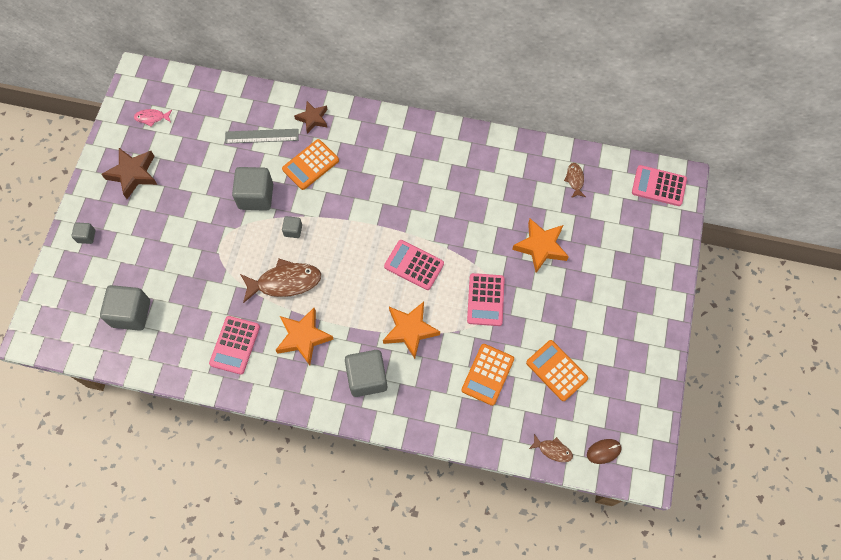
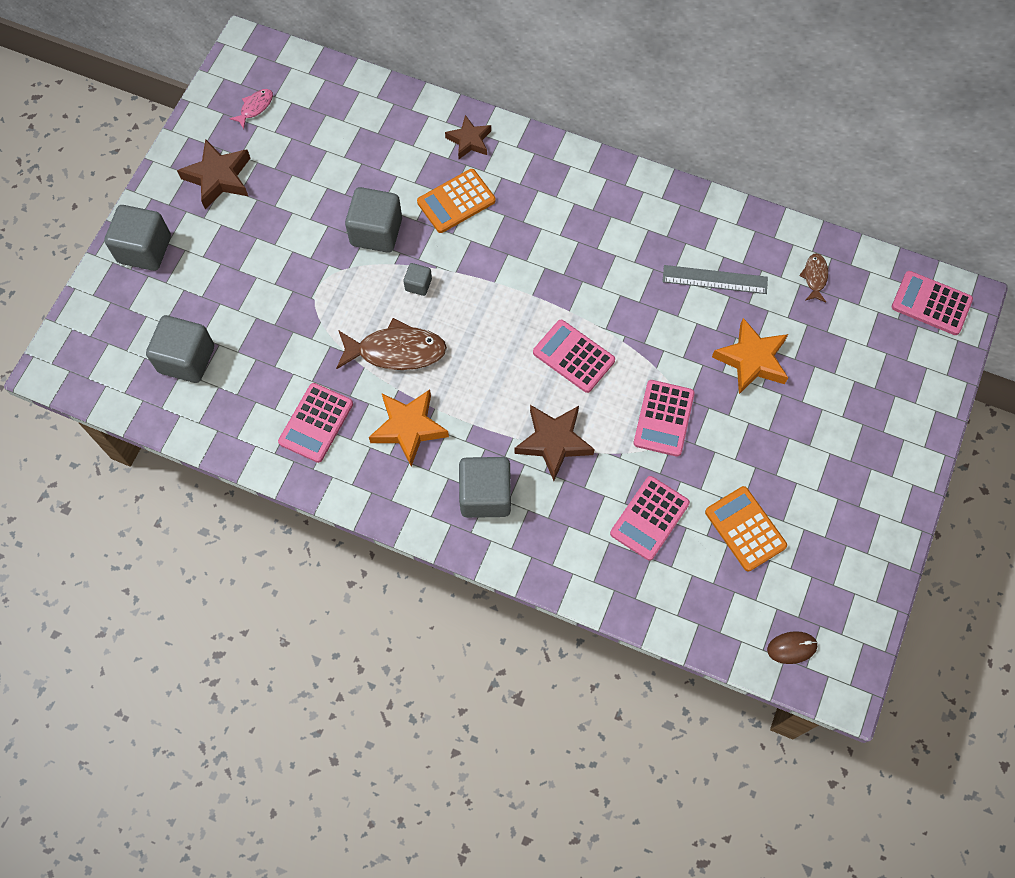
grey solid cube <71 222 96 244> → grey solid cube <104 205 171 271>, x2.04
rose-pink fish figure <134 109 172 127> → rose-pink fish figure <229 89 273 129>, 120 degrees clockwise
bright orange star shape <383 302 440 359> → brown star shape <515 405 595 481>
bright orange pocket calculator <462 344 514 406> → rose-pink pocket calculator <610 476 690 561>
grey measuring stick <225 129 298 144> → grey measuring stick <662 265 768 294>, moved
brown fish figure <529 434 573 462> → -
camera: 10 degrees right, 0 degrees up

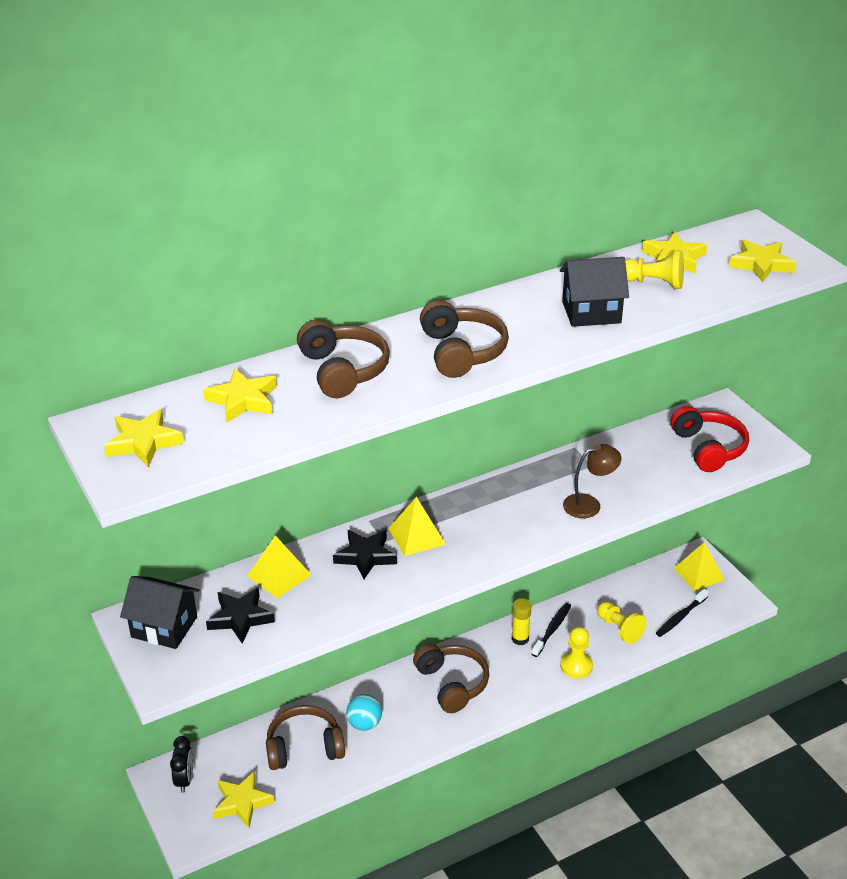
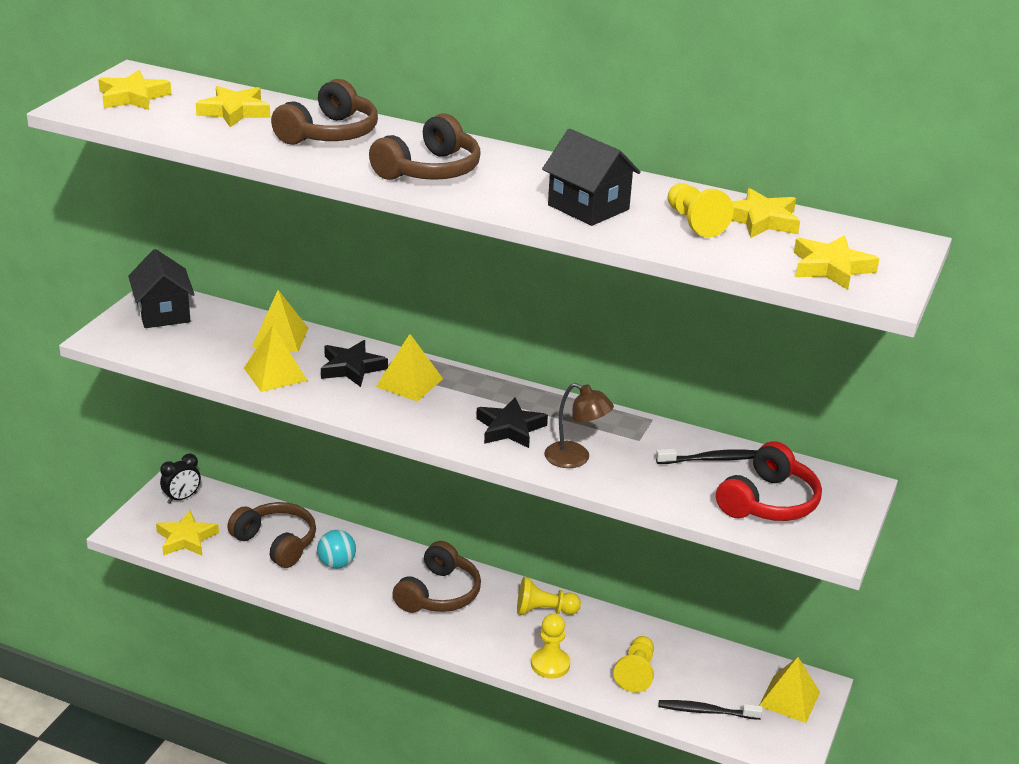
- → bright yellow pyramid <244 325 307 392>
ebony star shape <206 588 275 643> → ebony star shape <476 398 548 448>, moved
bright yellow glue stick <512 598 531 645> → bright yellow game pawn <517 577 581 615>
ebony toothbrush <532 603 571 657> → ebony toothbrush <656 449 758 464>, moved
camera: 50 degrees right, 5 degrees down

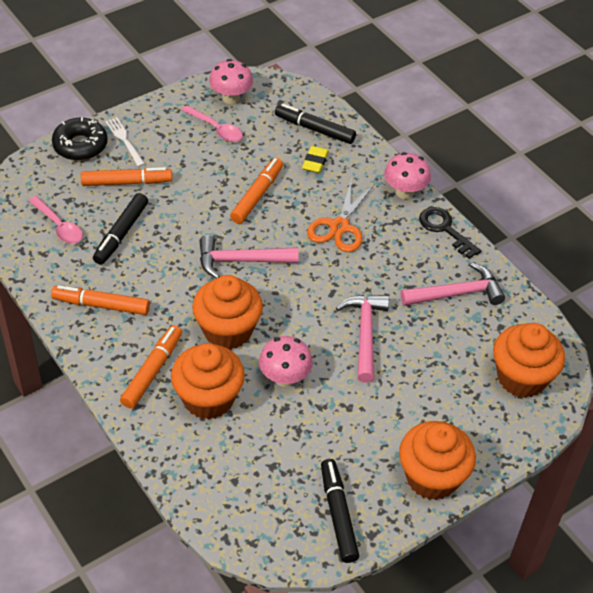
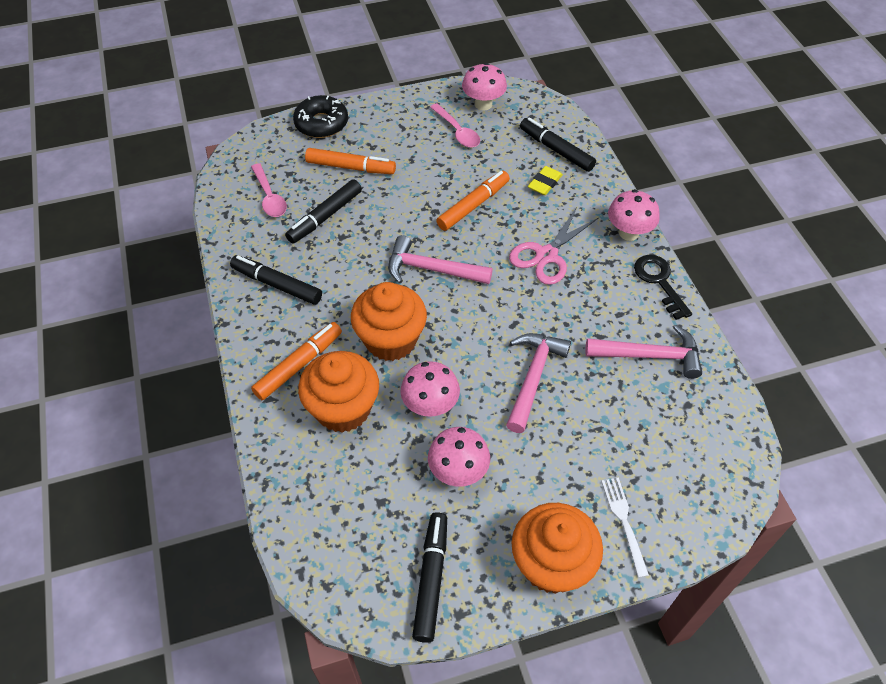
bright orange marker <51 285 150 315> → ebony marker <230 255 322 305>
- → rose-pink fungus <428 427 490 487>
bright orange scissors <307 179 374 252> → rose-pink scissors <509 207 599 285>
white table fork <105 117 145 167> → white table fork <601 477 649 578>, moved
bright orange cupcake <493 323 565 398> → -
camera: 20 degrees right, 5 degrees up

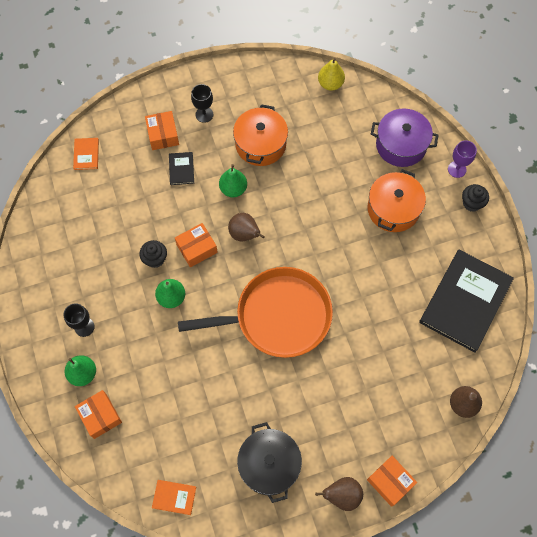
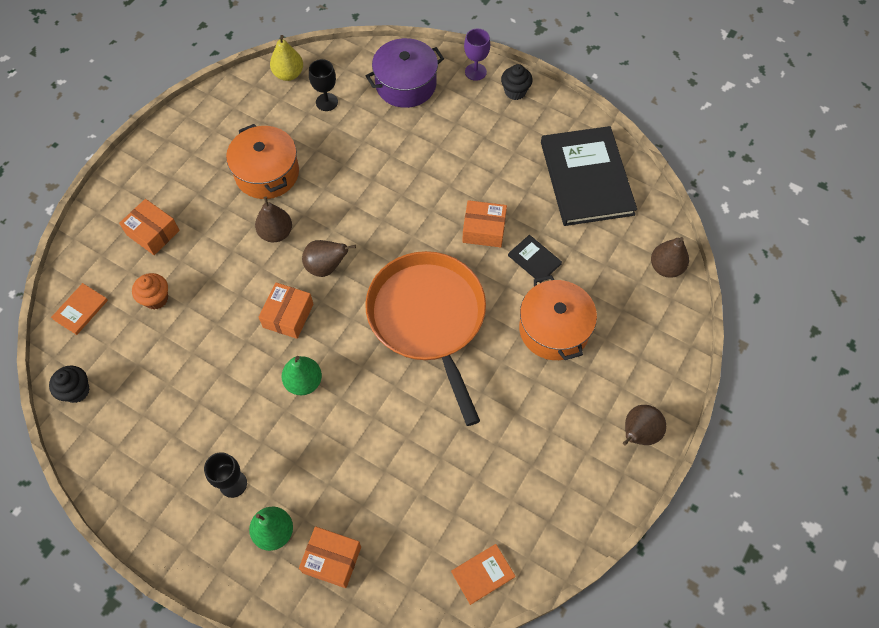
ebony cupcake <139 240 167 268> → ebony cupcake <49 366 90 403>, moved
bright orange hardback <73 138 99 170> → bright orange hardback <51 283 108 335>, 75 degrees clockwise
- → bright orange cupcake <132 273 168 310>
leaf-green toy pear <219 164 247 197> → brown toy pear <255 196 292 242>
ebony goblet <191 84 213 123> → ebony goblet <309 59 338 111>, moved
bright orange frying pan <178 267 333 358> → bright orange frying pan <365 251 486 426>, 60 degrees counterclockwise
bright orange box <367 456 417 507> → bright orange box <462 200 507 248>, moved
ebony hardback <169 152 194 185> → ebony hardback <508 235 562 283>, moved
bright orange pot <367 169 426 232> → bright orange pot <519 275 597 360>, moved
ebony pot <237 422 302 503> → -
camera: 40 degrees left, 5 degrees down

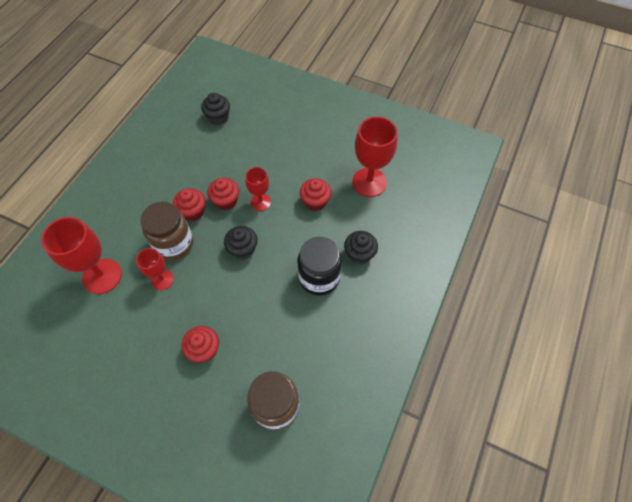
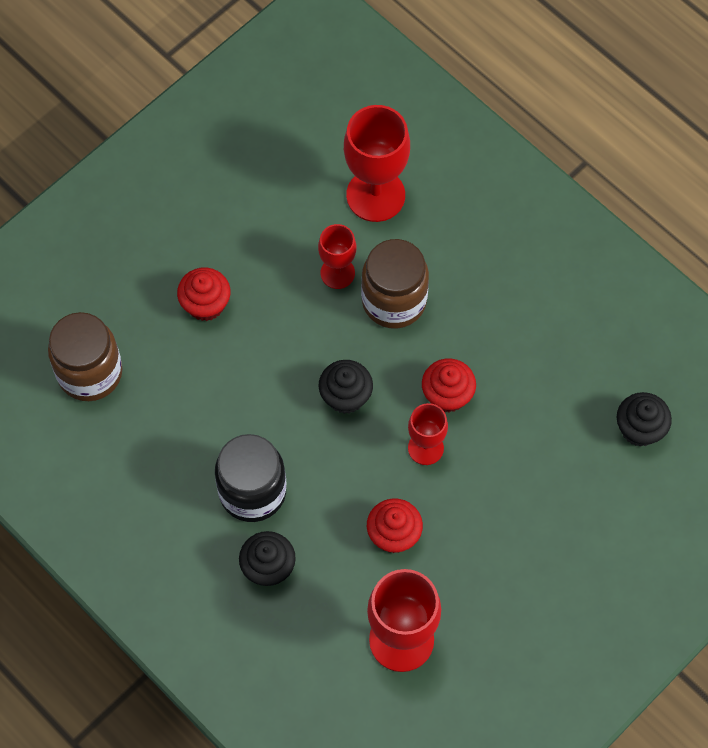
scarlet cupcake <173 188 205 221> → -
camera: 110 degrees right, 5 degrees up

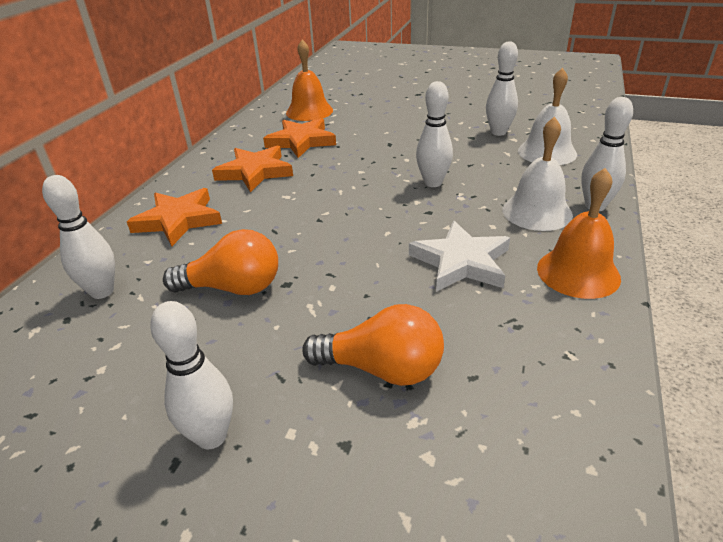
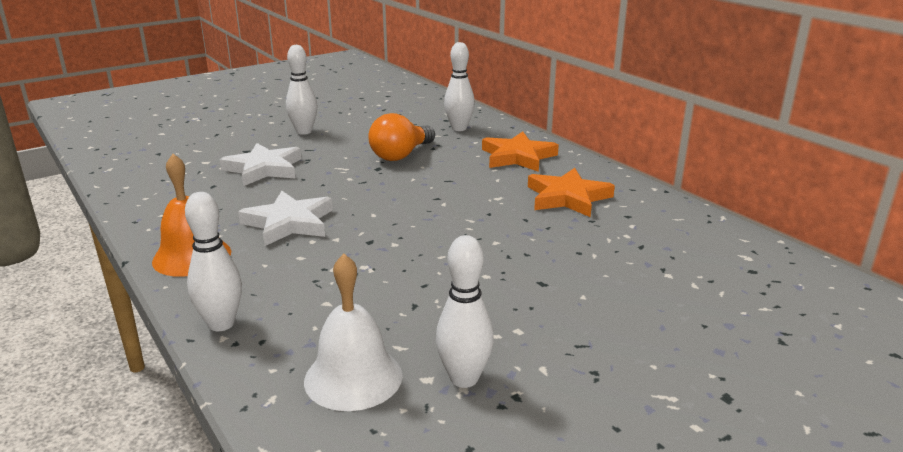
bright orange bulb <302 304 444 386> → white star shape <220 143 302 186>
bright orange star shape <263 118 336 158> → -
bright orange hand bell <286 40 333 121> → -
white tenpin <416 81 453 187> → -
white hand bell <503 116 573 231> → -
camera: 125 degrees right, 10 degrees down

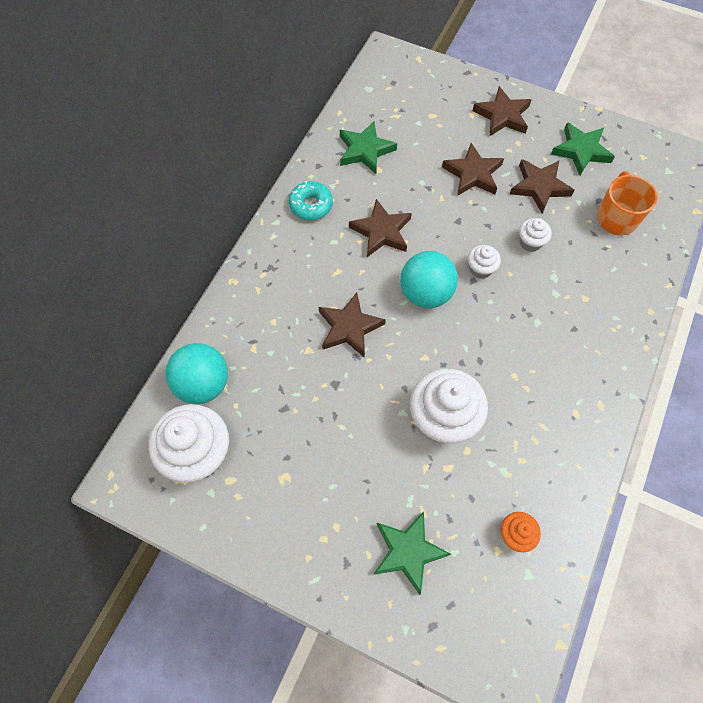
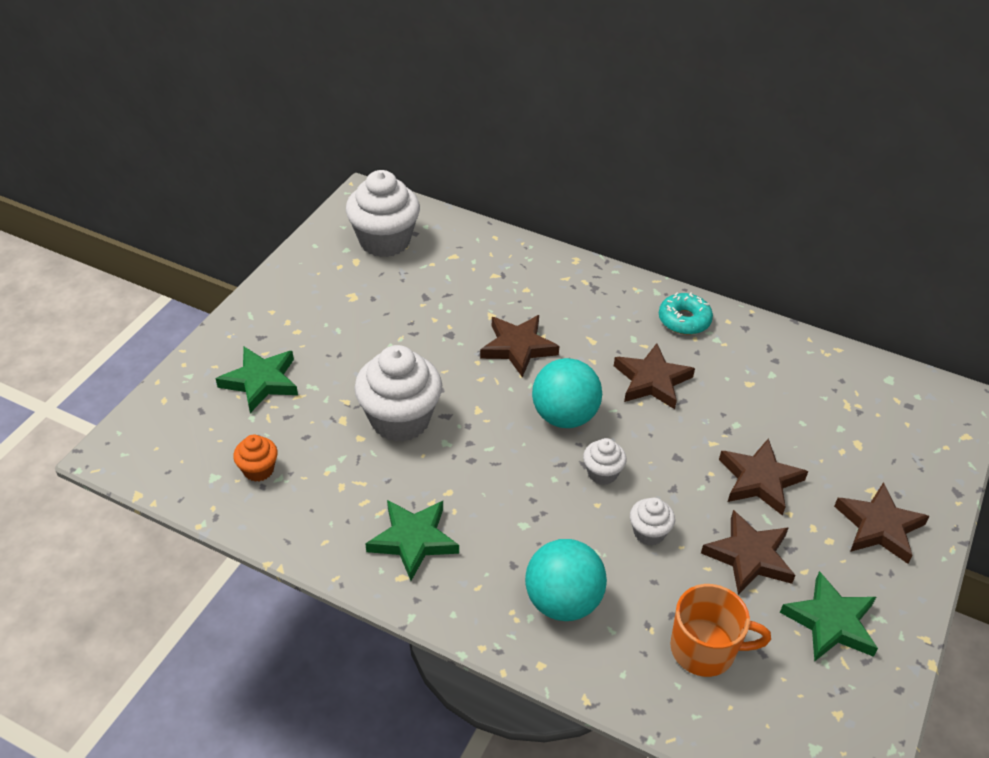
leaf-green star shape <340 121 397 174> → leaf-green star shape <365 500 459 581>, moved
aqua play ball <165 343 228 404> → aqua play ball <525 539 607 621>, moved
camera: 90 degrees right, 20 degrees down

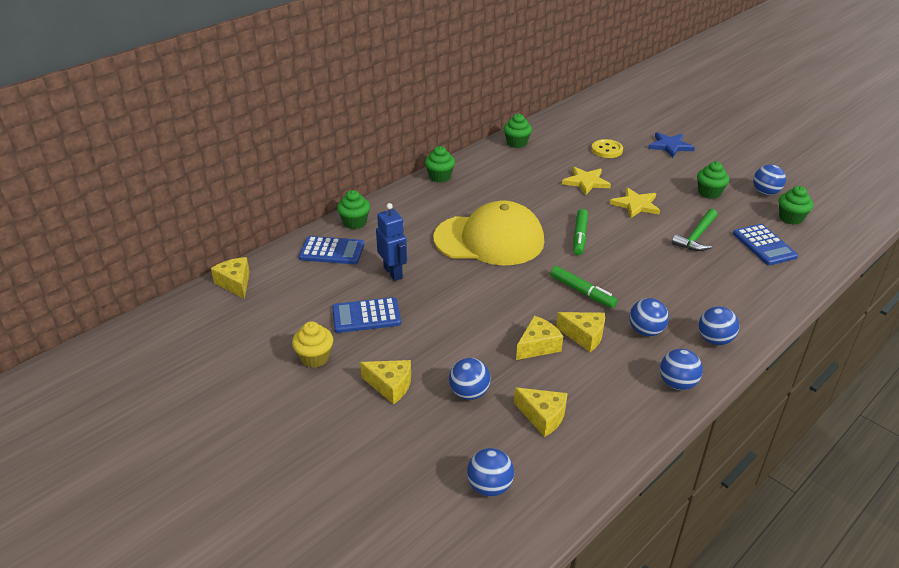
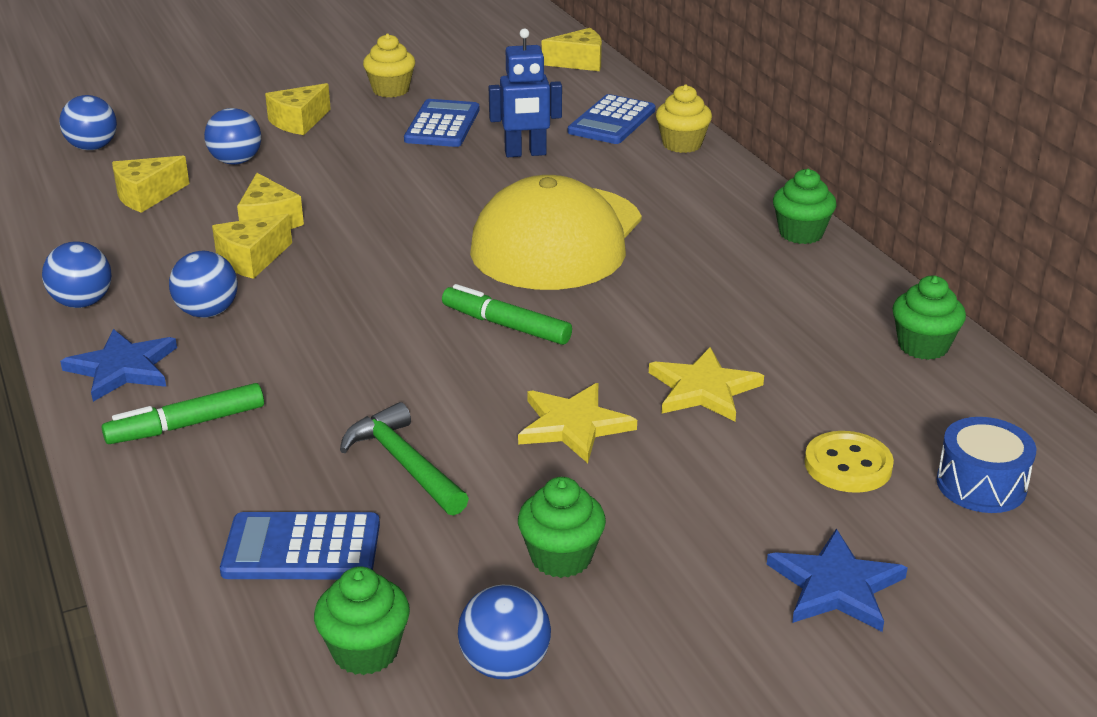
cobalt play ball <699 306 739 345> → cobalt star shape <60 329 177 402>
leaf-green marker <550 266 617 308> → leaf-green marker <102 383 264 444>, moved
leaf-green cupcake <337 190 370 229> → bright yellow cupcake <656 84 712 153>
- → cobalt toy drum <936 417 1037 513>
camera: 110 degrees right, 5 degrees down

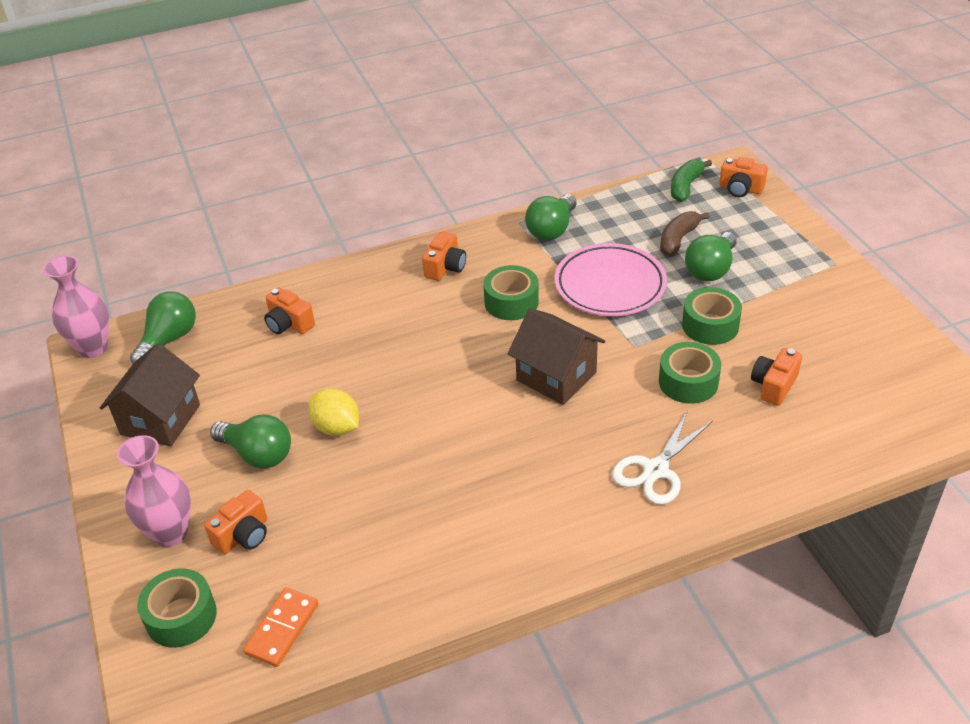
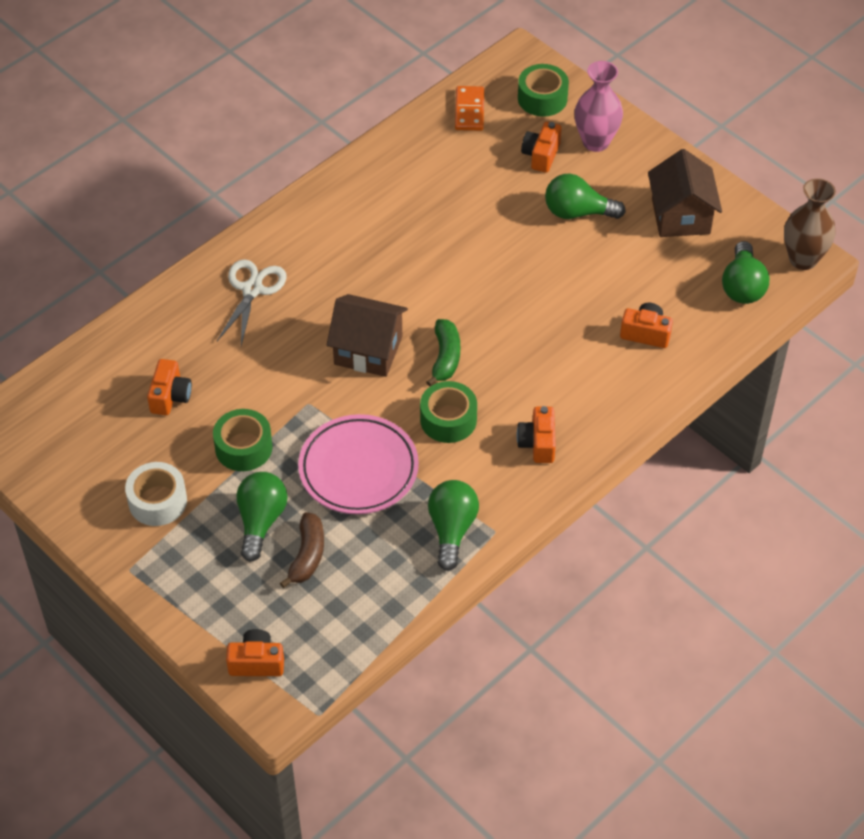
- → white sticky tape <125 462 187 526>
leaf-green banana <671 159 712 202> → leaf-green banana <426 319 460 386>, moved
rose-pink flower vase <43 256 109 358> → brown flower vase <784 178 836 270>
bright yellow lemon <308 388 359 436> → -
leaf-green sticky tape <659 342 721 404> → -
camera: 155 degrees right, 10 degrees up

